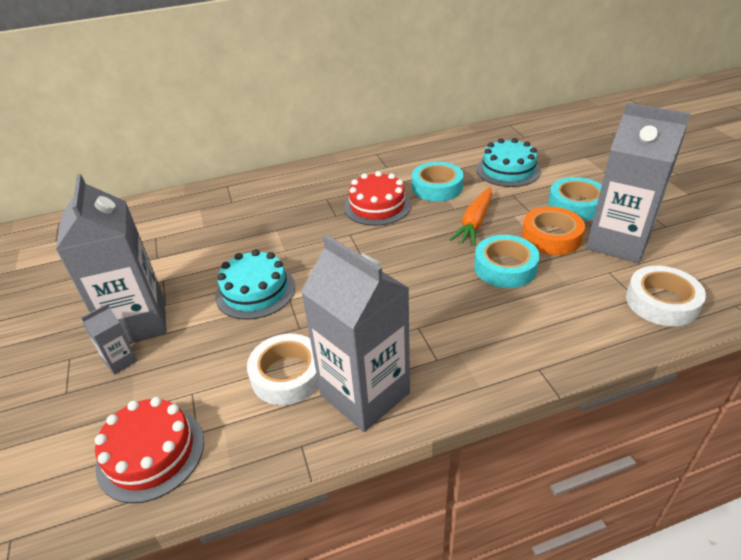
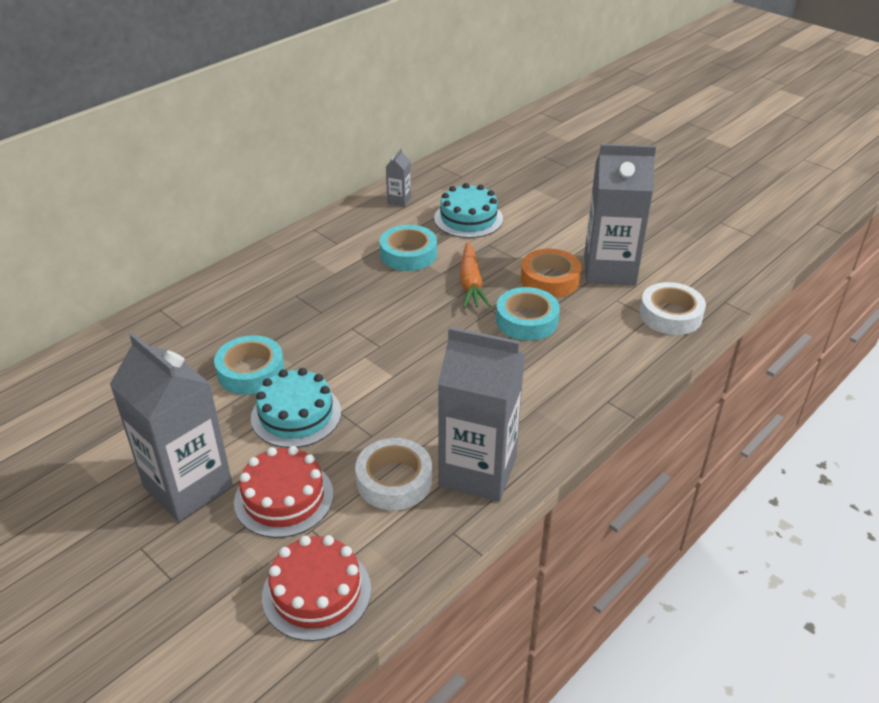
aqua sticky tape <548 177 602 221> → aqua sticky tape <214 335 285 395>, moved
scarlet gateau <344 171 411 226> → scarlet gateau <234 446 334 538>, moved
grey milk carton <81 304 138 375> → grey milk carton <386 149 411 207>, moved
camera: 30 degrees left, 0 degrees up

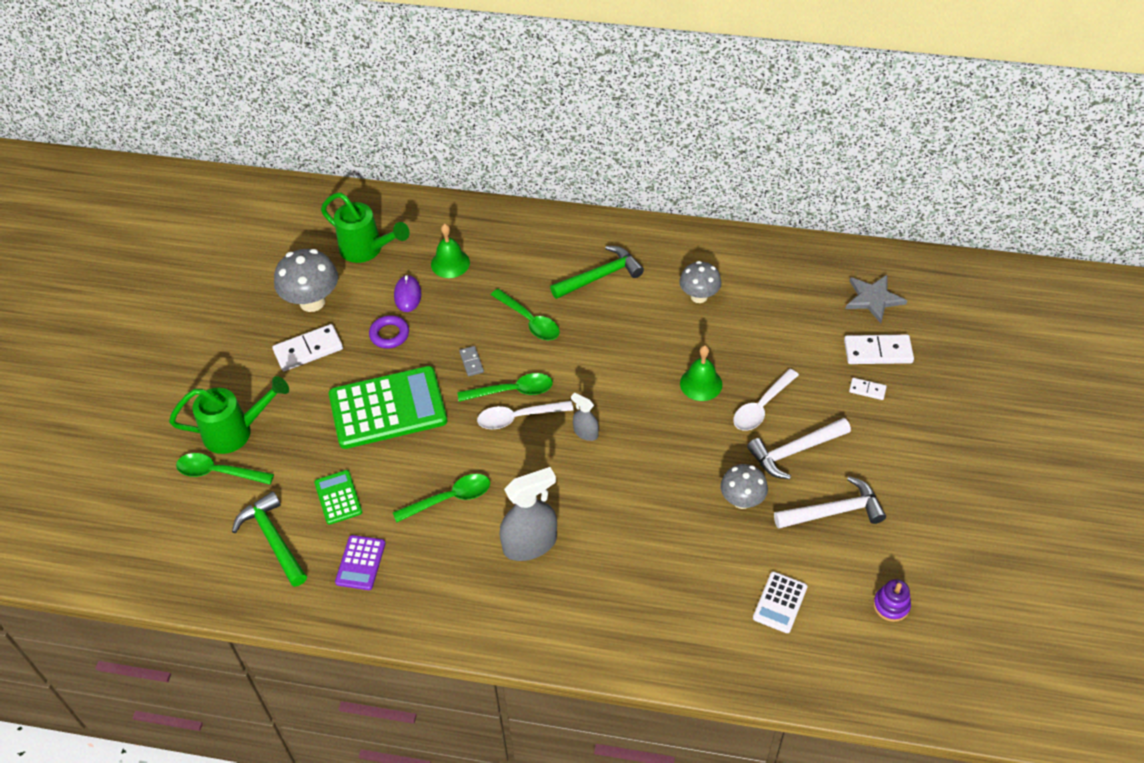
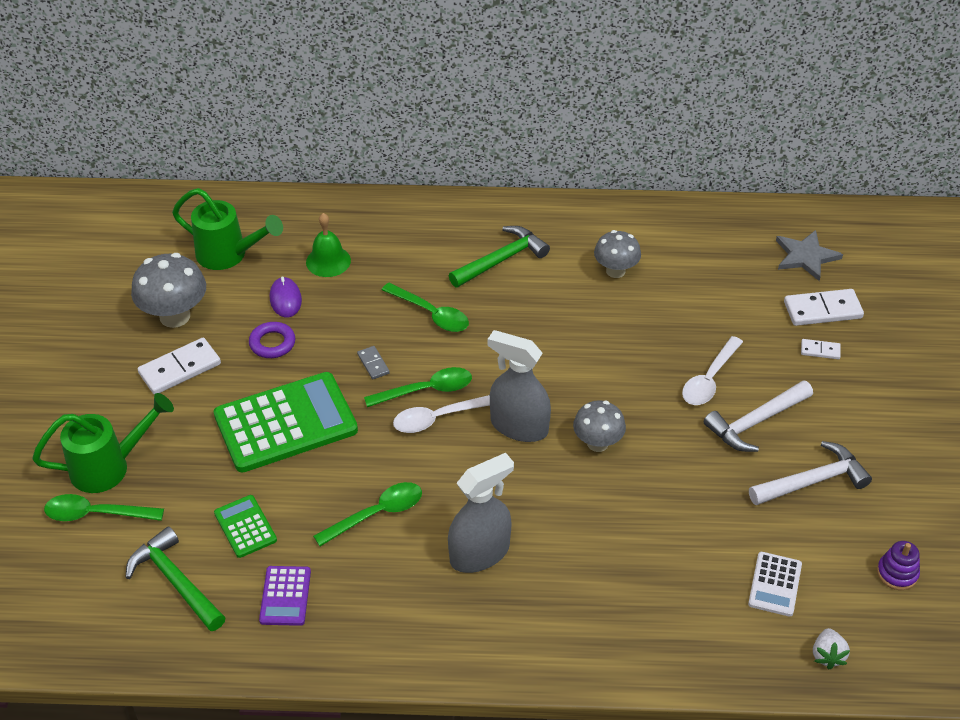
grey spray bottle <571 393 599 441> → grey spray bottle <487 330 551 442>, x1.94
grey fungus <720 464 768 509> → grey fungus <573 400 626 452>, moved
- → white strawberry <813 628 850 669>
leaf-green hand bell <680 345 722 401> → -
camera: 10 degrees left, 5 degrees down

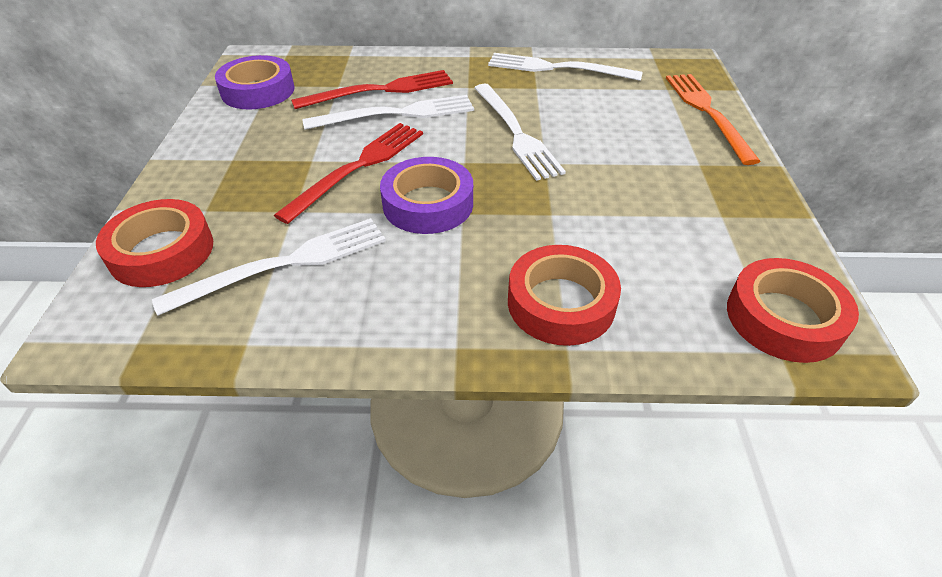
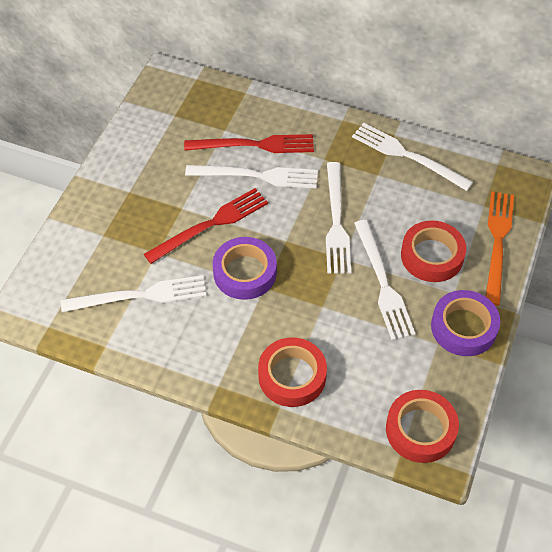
- → white table fork <354 220 416 340>
scarlet sticky tape <96 199 213 287> → scarlet sticky tape <401 221 466 282>, moved
violet sticky tape <215 55 295 109> → violet sticky tape <431 290 501 356>, moved
camera: 20 degrees right, 10 degrees up

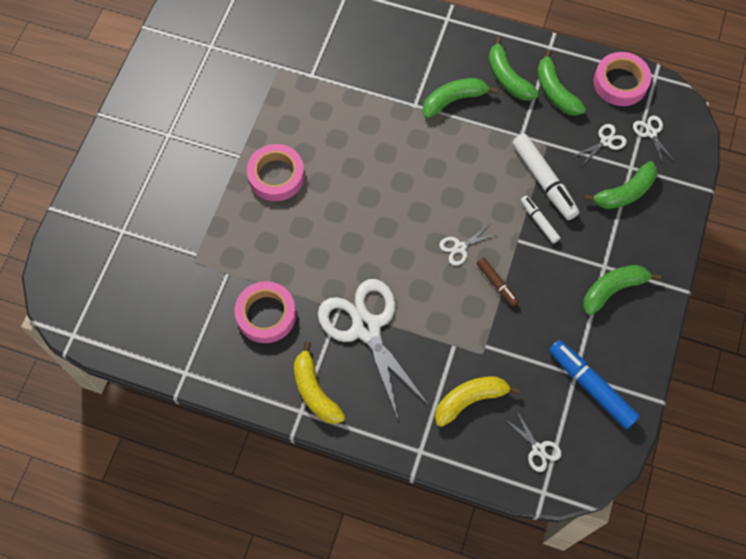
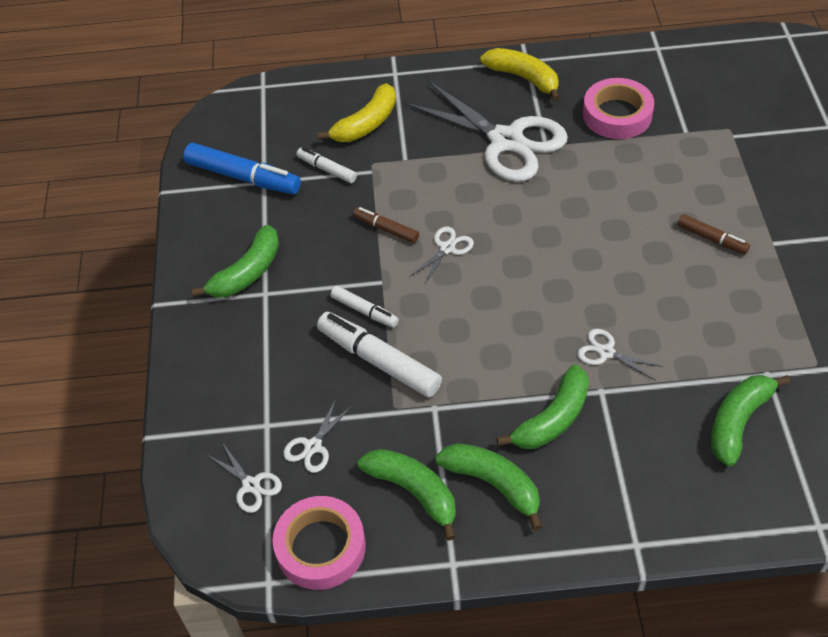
- → white marker <297 147 357 183>
white scissors <505 412 561 472> → white scissors <577 329 663 380>, moved
rose-pink sticky tape <247 144 305 201> → brown marker <678 214 750 254>
leaf-green banana <584 161 657 209> → leaf-green banana <711 375 790 467>, moved
camera: 160 degrees right, 15 degrees down

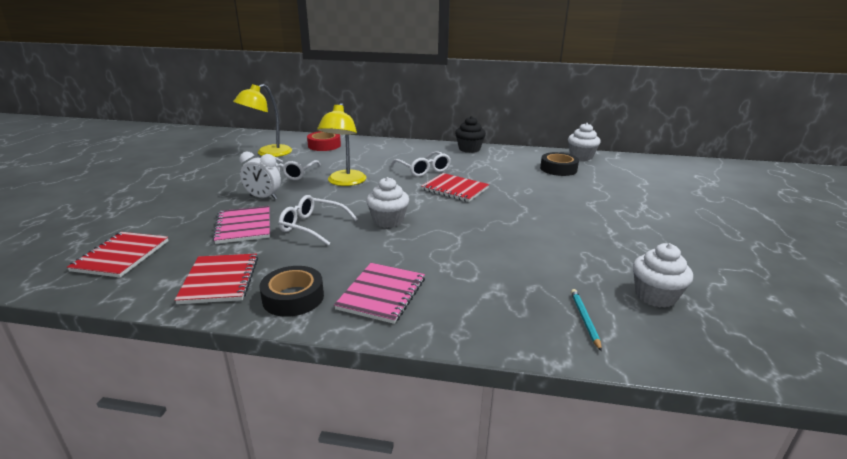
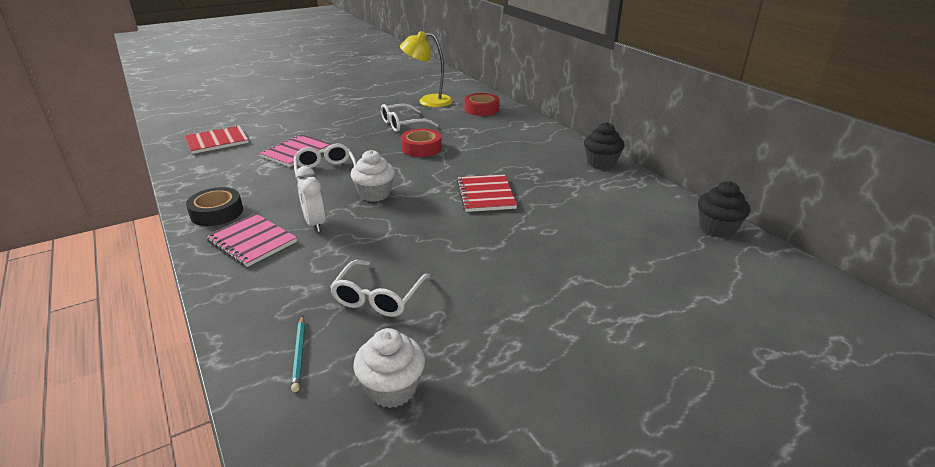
rose-pink notepad <334 263 425 324> → rose-pink notepad <205 213 297 267>, 60 degrees clockwise
aqua pencil <571 289 602 352> → aqua pencil <291 315 305 392>, 120 degrees clockwise
white alarm clock <239 152 281 199> → white alarm clock <295 166 326 232>, moved
white spectacles <391 151 451 177> → white spectacles <330 260 431 317>, moved
bright yellow reading lamp <317 103 366 186> → scarlet sticky tape <401 128 442 157>
white cupcake <568 123 601 161> → ebony cupcake <698 181 750 238>
scarlet notepad <175 253 258 304> → -
ebony sticky tape <540 152 579 176> → -
camera: 50 degrees right, 5 degrees up

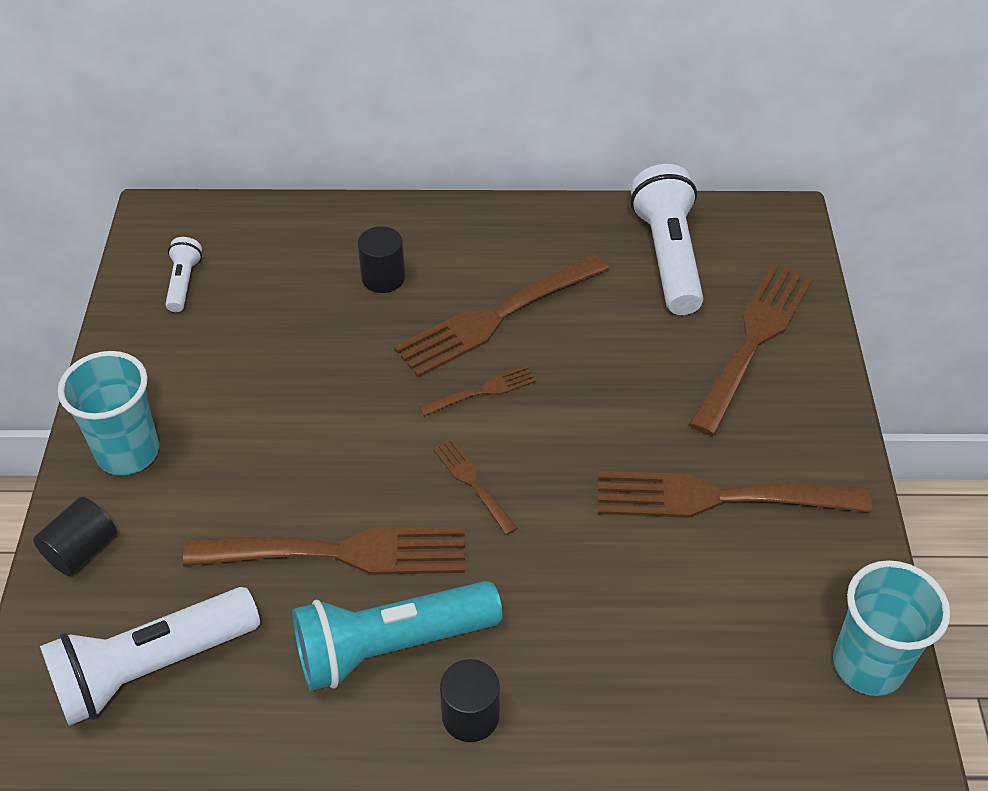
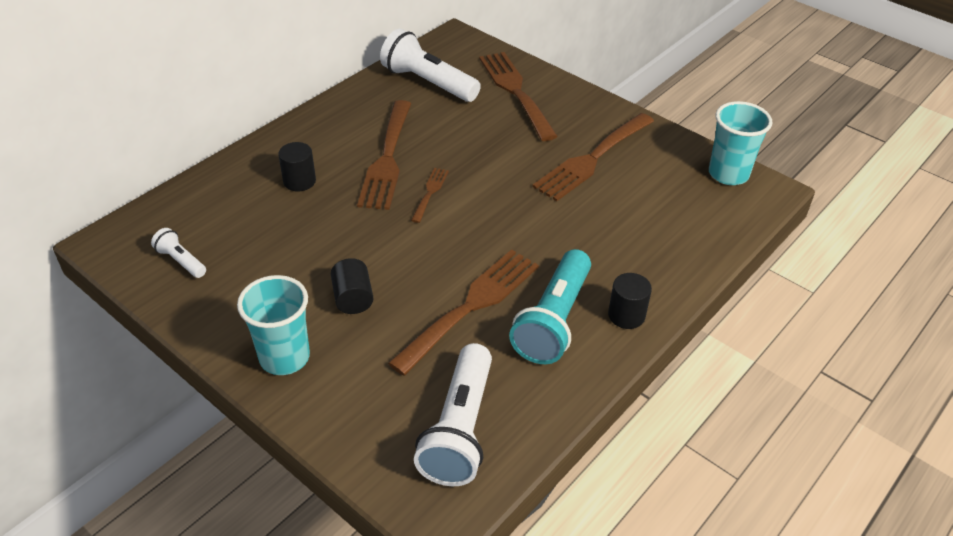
ebony solid cylinder <33 497 117 576> → ebony solid cylinder <331 258 373 314>, moved
brown table fork <433 439 518 535> → -
camera: 50 degrees left, 5 degrees down

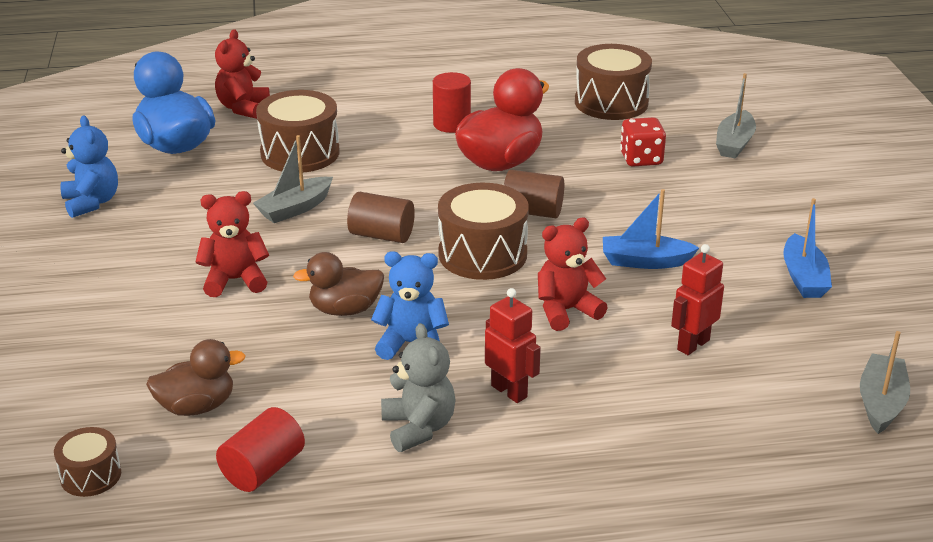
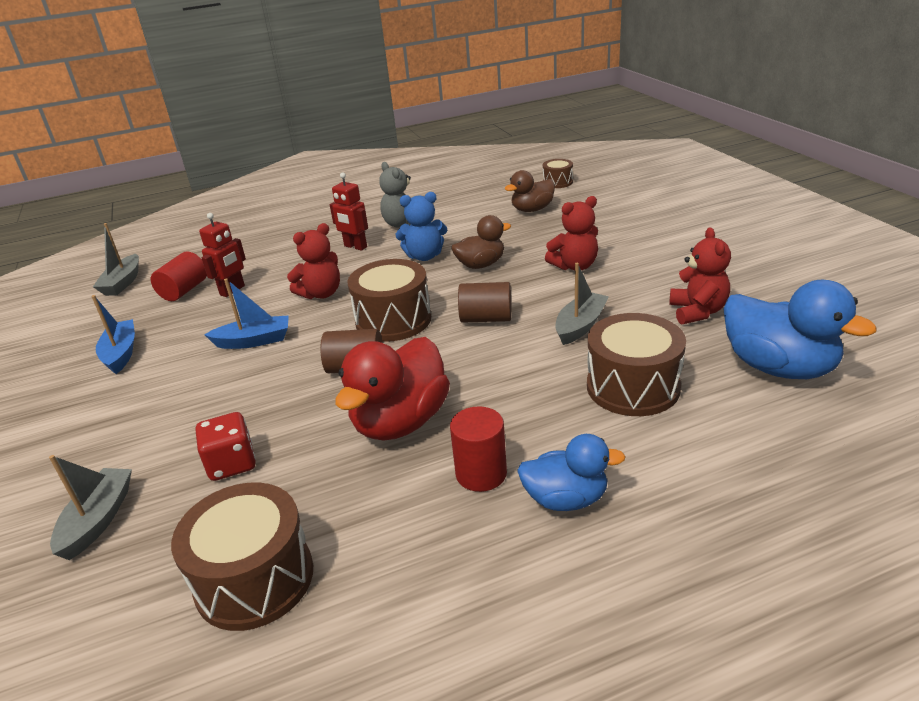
scarlet solid cylinder <216 407 305 492> → scarlet solid cylinder <151 251 207 301>, moved
- → cobalt rubber duck <517 434 626 511>
scarlet stuffed bear <215 29 270 119> → scarlet stuffed bear <669 227 731 325>, moved
cobalt stuffed bear <61 116 118 218> → -
camera: 170 degrees right, 0 degrees up

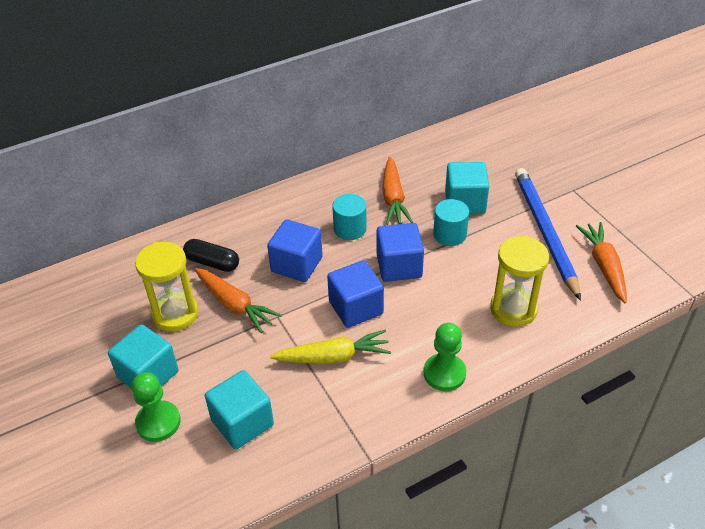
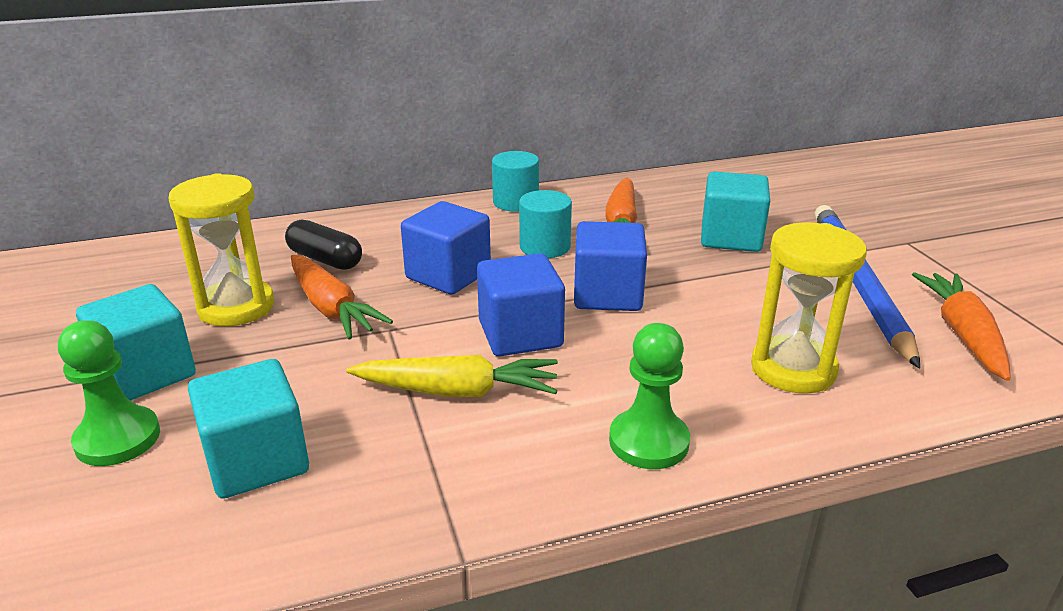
aqua solid cylinder <433 199 469 246> → aqua solid cylinder <492 151 539 212>, moved
camera: 10 degrees right, 15 degrees down

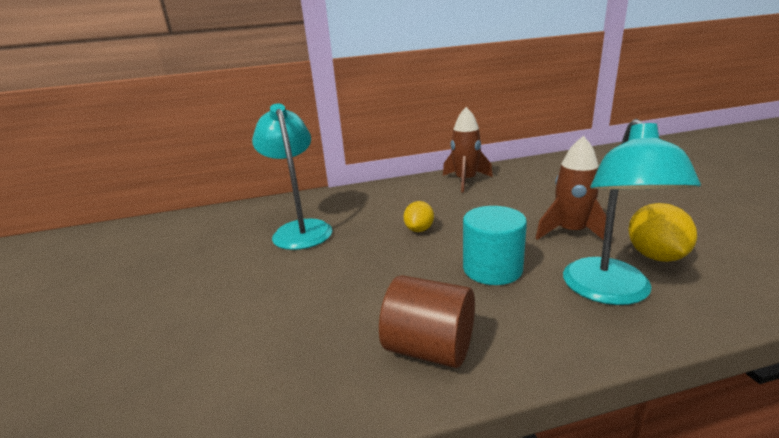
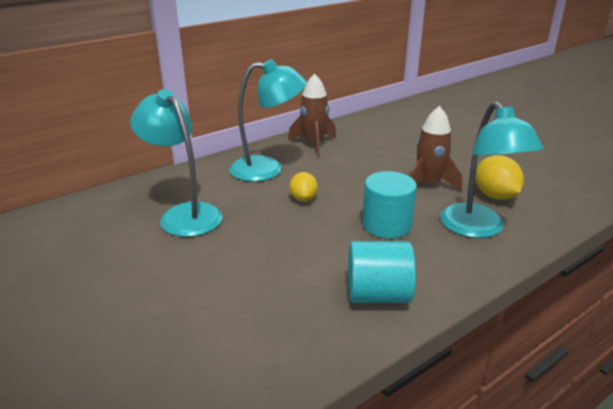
- → aqua reading lamp <229 59 307 182>
brown solid cylinder <379 275 475 368> → aqua solid cylinder <348 241 416 303>
camera: 25 degrees left, 5 degrees up

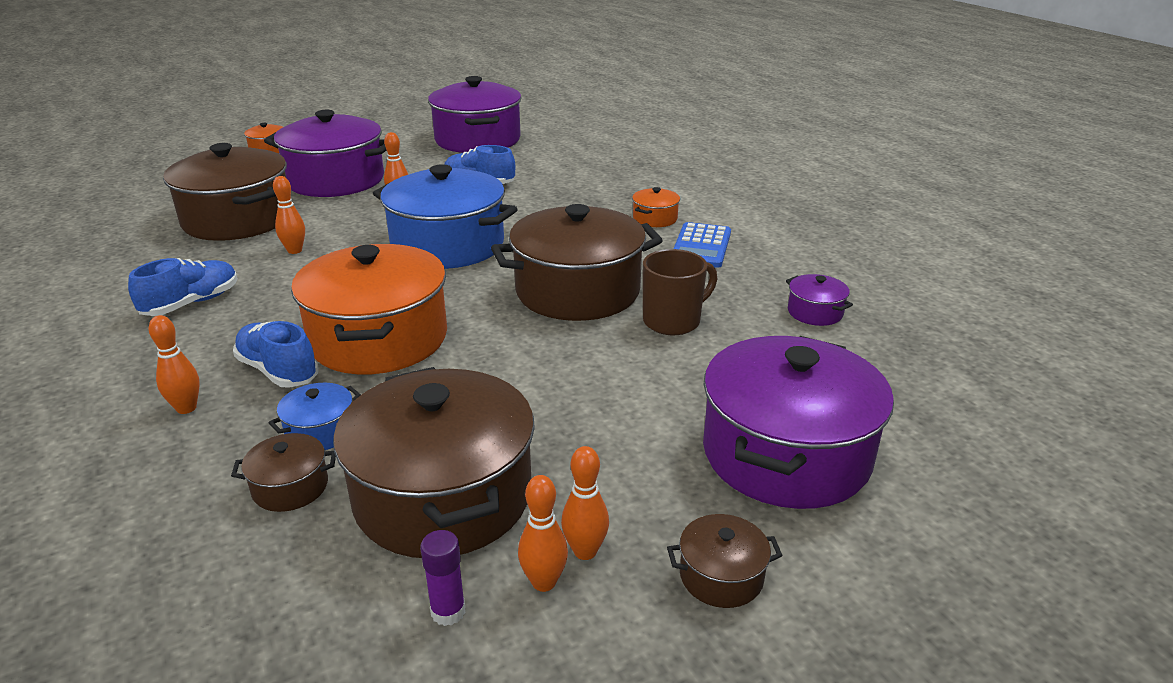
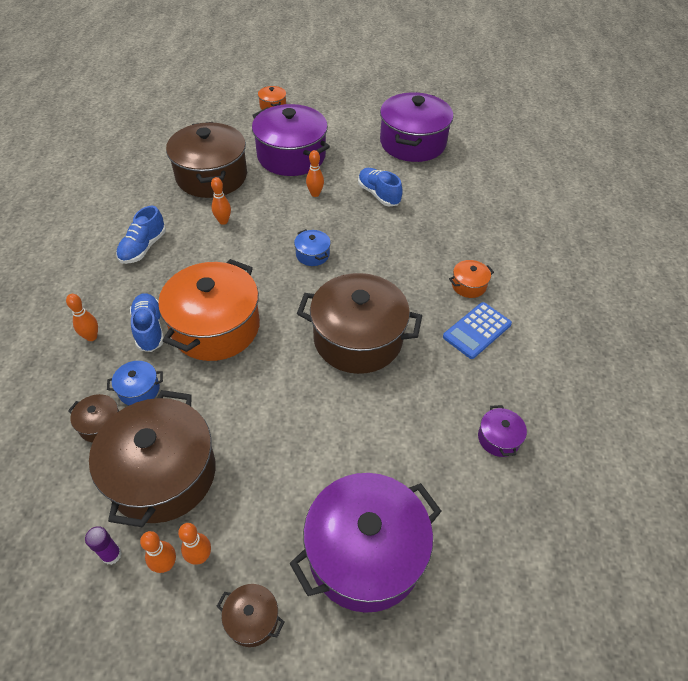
cobalt shoe <128 258 238 316> → cobalt shoe <116 206 166 264>, 135 degrees clockwise
cobalt pot <373 164 518 269> → cobalt pot <294 229 331 266>, x0.42
brown coffee mug <643 249 717 335> → -
camera: 30 degrees right, 20 degrees up

